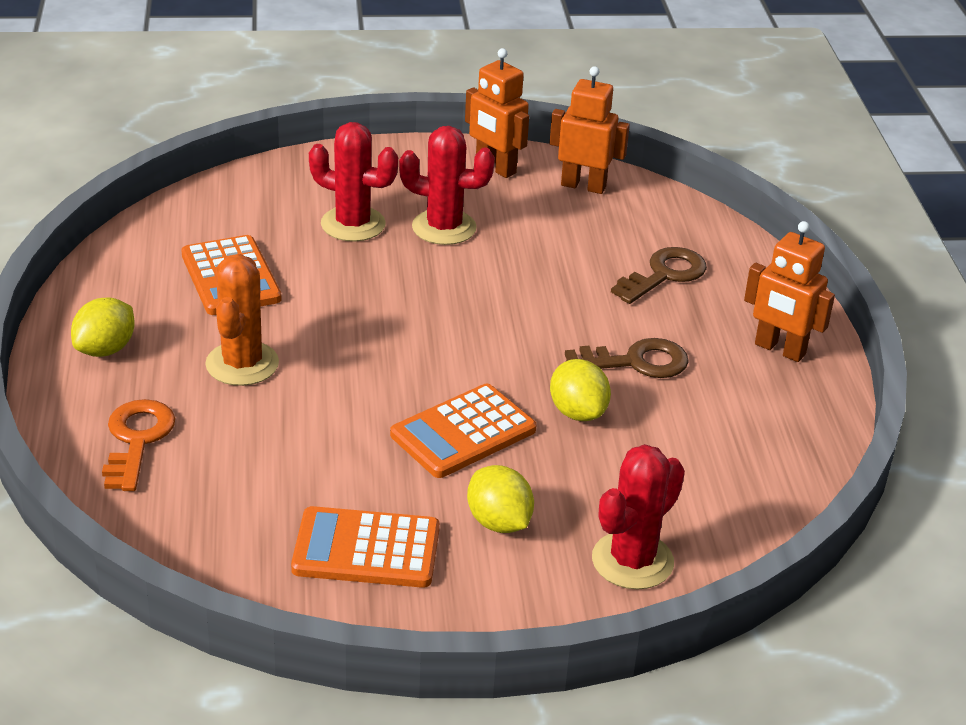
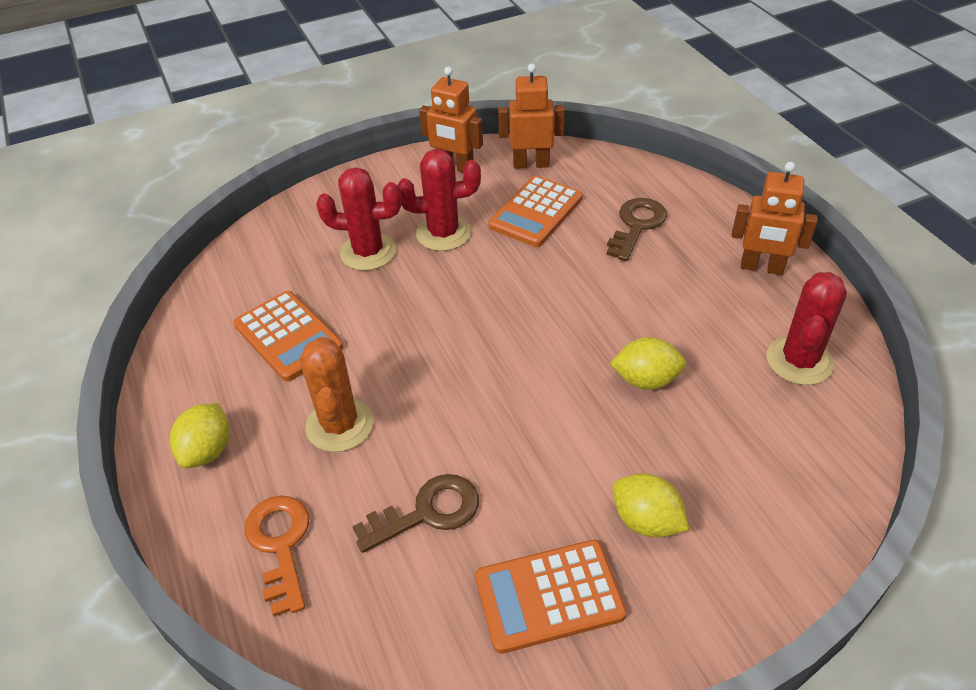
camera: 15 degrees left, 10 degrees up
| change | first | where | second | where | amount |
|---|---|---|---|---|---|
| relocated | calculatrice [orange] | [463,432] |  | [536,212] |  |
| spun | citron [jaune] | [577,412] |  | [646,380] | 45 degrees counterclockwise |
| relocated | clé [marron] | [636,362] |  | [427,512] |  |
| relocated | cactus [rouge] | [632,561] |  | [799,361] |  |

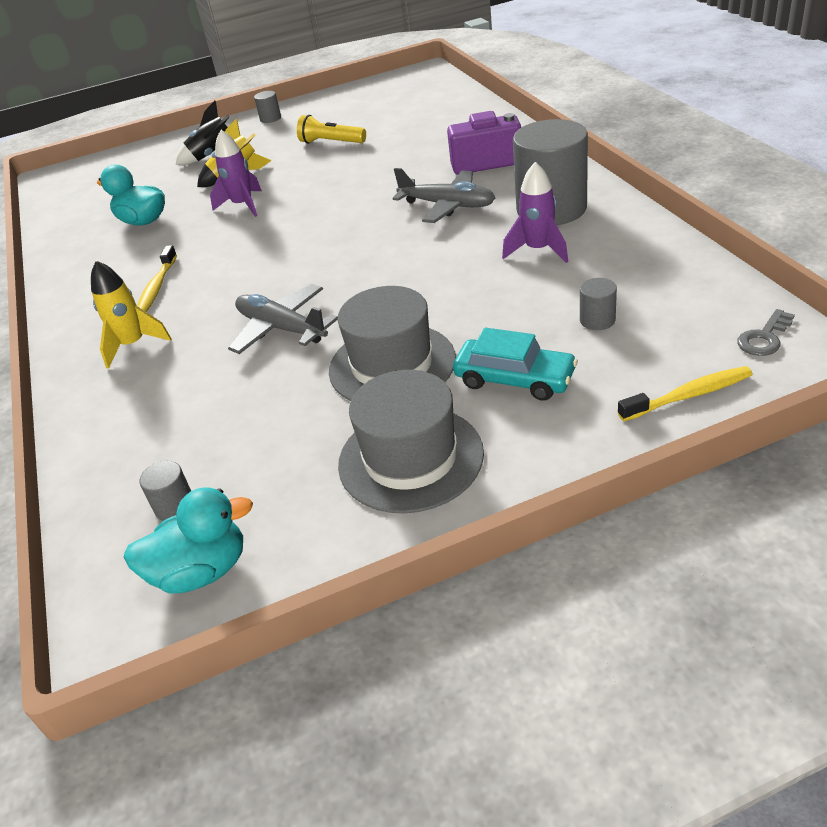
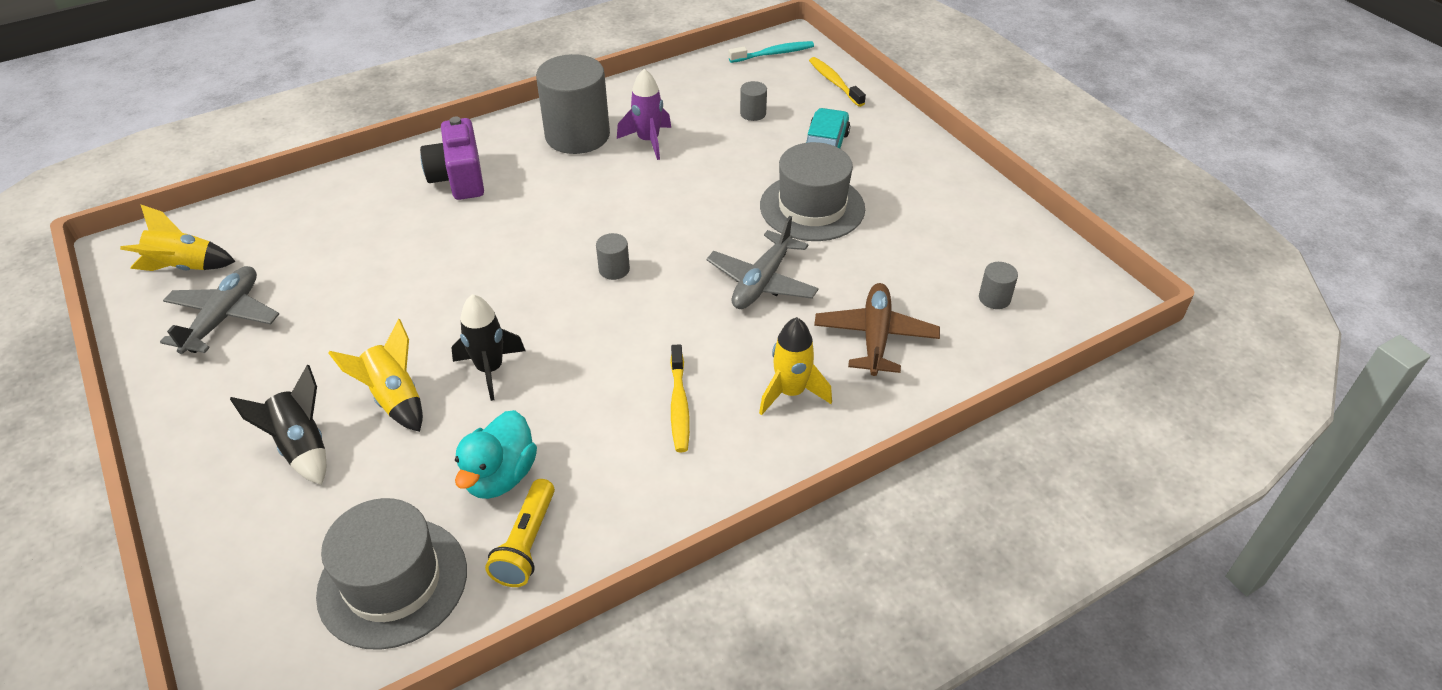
camera: 105 degrees left, 5 degrees up
| change | first | where | second | where | amount |
|---|---|---|---|---|---|
| missing | canard [turquoise] | [201,571] |  |  |  |
| spun | brosse à dents [jaune] | [157,287] |  | [679,405] | 90 degrees clockwise |
| colour | fusée [violet] | [243,205] | fusée [noir] | [490,369] |  |
| relocated | cylindre [gris] | [270,118] |  | [614,269] |  |
| relocated | lampe de poche [jaune] | [331,142] |  | [526,544] |  |
| relocated | chapeau [gris] | [410,458] |  | [393,582] |  |
| relocated | avion [gris] | [447,205] |  | [224,318] |  |
| exchanged | clé [gris] | [764,338] | brosse à dents [turquoise] | [774,54] |  |
| appeared |  |  | fusée [jaune] | [184,268] |  |
| appeared |  |  | avion [marron] | [875,337] |  |

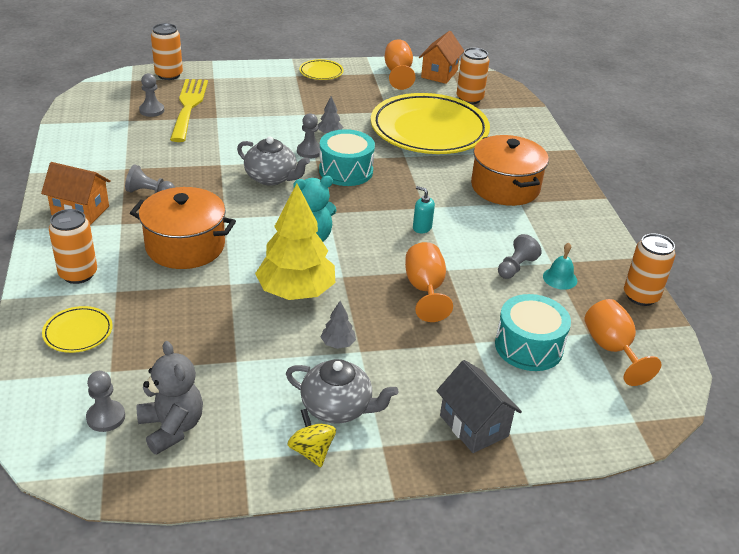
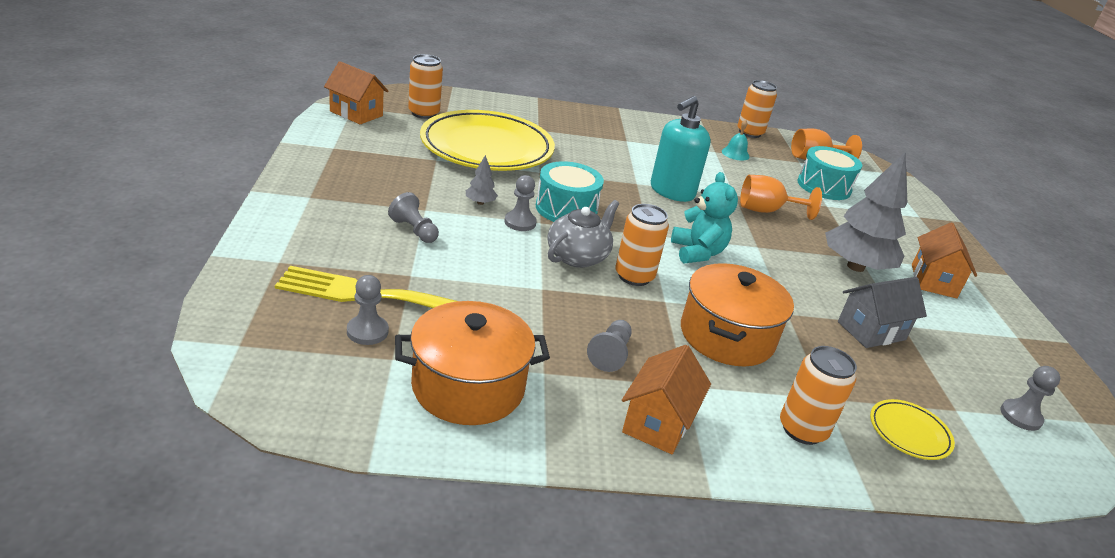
camera: 85 degrees left, 5 degrees down
| change | first | where | second | where | amount |
|---|---|---|---|---|---|
| missing | ours en peluche [gris] | [172,428] |  |  |  |
| relocated | canette [orange] | [169,75] |  | [634,276] |  |
| missing | arbre [jaune] | [296,292] |  |  |  |
| exchanged | théière [gris] | [337,408] | maison [orange] | [933,281] |  |
| missing | toupie [jaune] | [311,451] |  |  |  |
| missing | assiette [jaune] | [321,72] |  |  |  |
| size | arbre [gris] | [338,344] |  | [855,266] | x2.40 |
| missing | verre à pied [orange] | [398,73] |  |  |  |
| size | distributeur de savon [turquoise] | [422,227] |  | [671,192] | x2.21 |
| relocated | maison [gris] | [474,426] |  | [871,331] |  |
| relocated | marmite [orange] | [505,187] |  | [468,387] |  |
| relocated | pion [gris] | [516,267] |  | [414,230] |  |

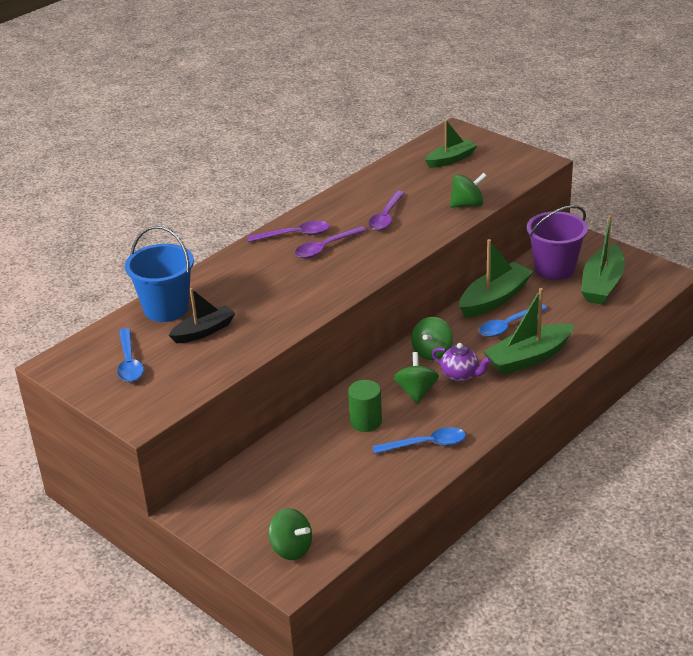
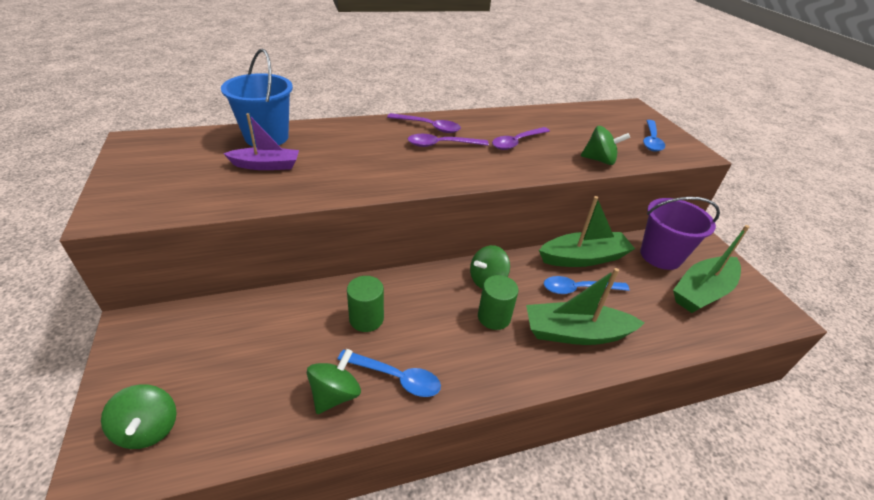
camera: 25 degrees right, 5 degrees up
| change | first | where | second | where | amount |
|---|---|---|---|---|---|
| relocated | cuillère [bleu] | [129,363] |  | [651,140] |  |
| colour | bateau [noir] | [204,331] | bateau [violet] | [266,165] |  |
| relocated | toupie [vert] | [416,392] |  | [335,394] |  |
| missing | bateau [vert] | [451,159] |  |  |  |
| exchanged | théière [violet] | [460,375] | cylindre [vert] | [494,317] |  |

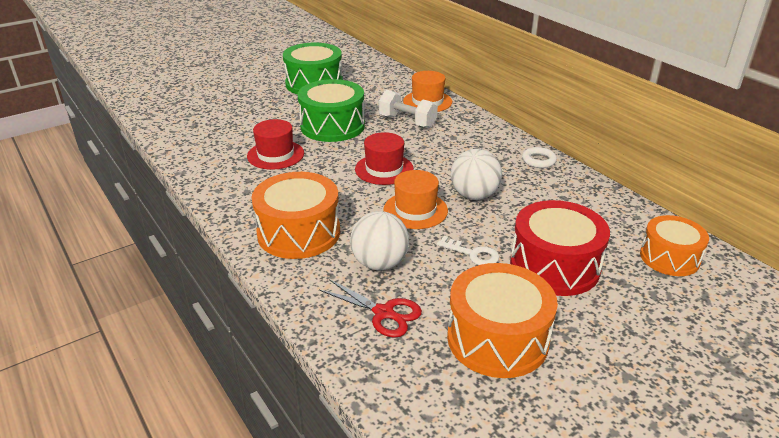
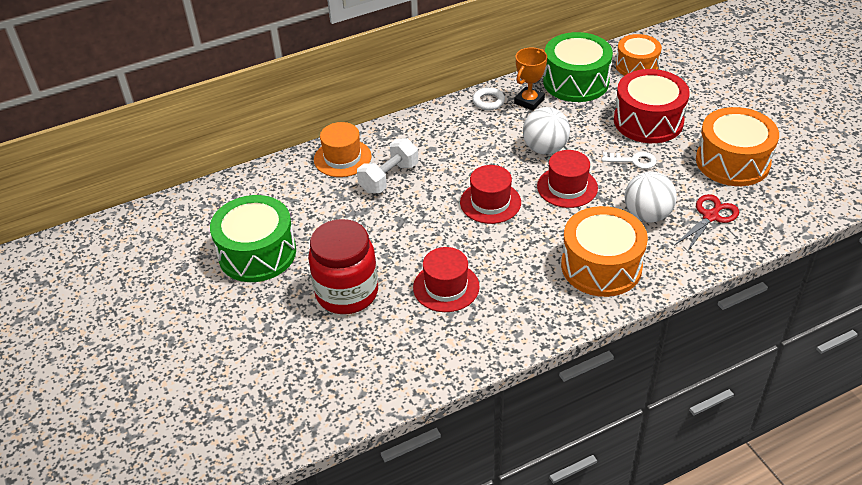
camera: 80 degrees left, 10 degrees up
| change | first | where | second | where | amount |
|---|---|---|---|---|---|
| relocated | tambour [vert] | [332,126] |  | [576,82] |  |
| colour | chapeau [orange] | [415,210] | chapeau [rouge] | [567,187] |  |
| spun | clé [blanc] | [473,254] |  | [633,160] | 60 degrees clockwise |
| appeared |  |  | bocal [rouge] | [347,293] |  |
| appeared |  |  | trophée [orange] | [529,101] |  |

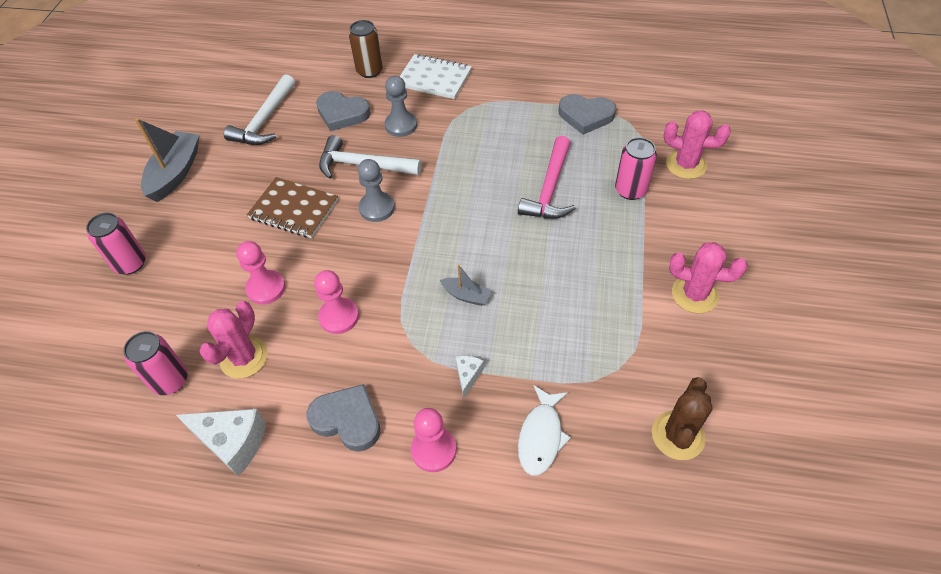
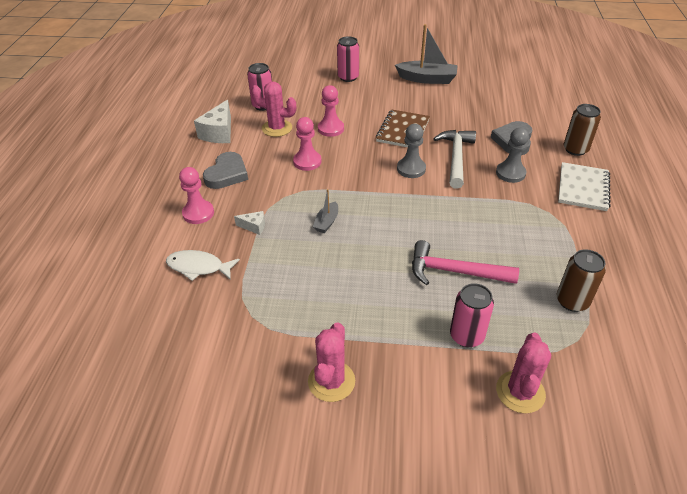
camera: 85 degrees right, 10 degrees down
| change | first | where | second | where | amount |
|---|---|---|---|---|---|
| missing | marteau [blanc] | [265,121] |  |  |  |
| exchanged | cœur [gris] | [585,116] | canette [marron] | [572,301] |  |
| missing | cactus [marron] | [678,435] |  |  |  |

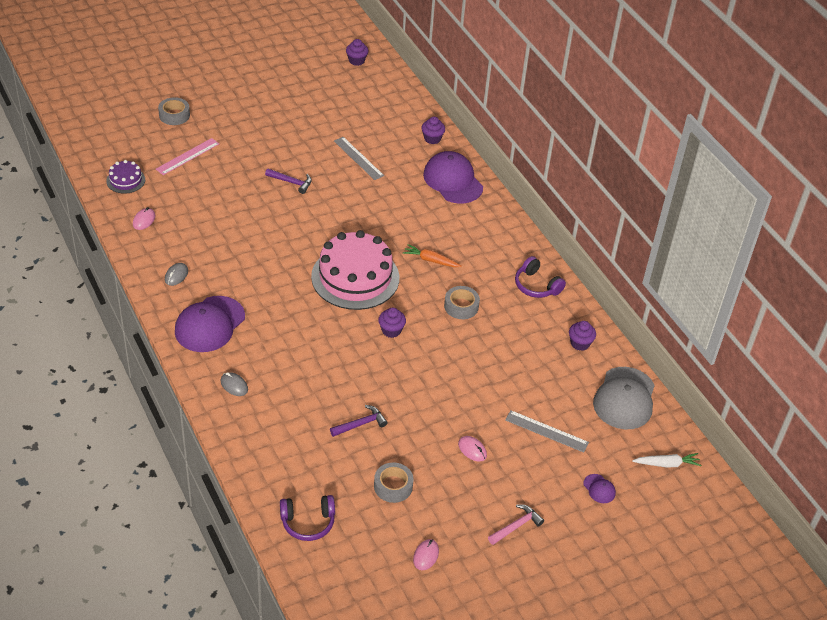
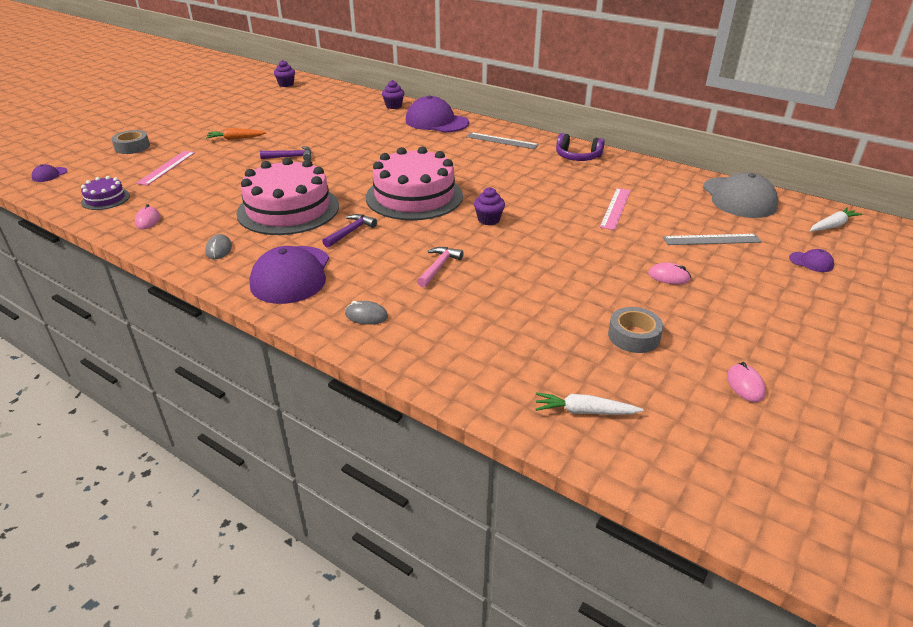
camera: 25 degrees left, 10 degrees down
| change | first | where | second | where | amount |
|---|---|---|---|---|---|
| exchanged | casque audio [violet] | [308,522] | carotte [blanc] | [584,411] |  |
| relocated | marteau [violet] | [360,424] |  | [350,232] |  |
| relocated | règle [gris] | [358,158] |  | [502,141] |  |
| relocated | carotte [orange] | [431,260] |  | [236,139] |  |
| missing | ruban adhésif [gris] | [461,306] |  |  |  |
| relocated | marteau [rose] | [516,526] |  | [439,267] |  |
| missing | muffin [violet] | [580,343] |  |  |  |
| appeared |  |  | casquette [violet] | [49,175] |  |
| appeared |  |  | gâteau [rose] | [288,209] |  |
| appeared |  |  | règle [rose] | [615,208] |  |

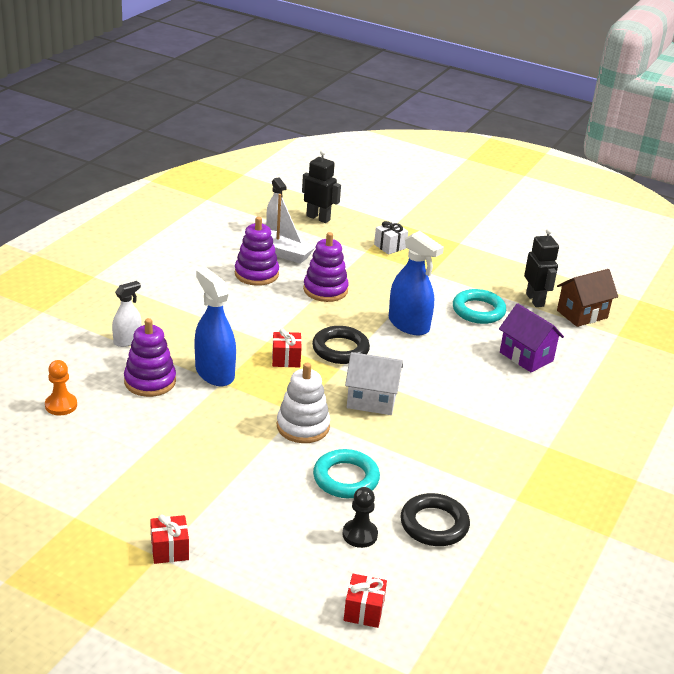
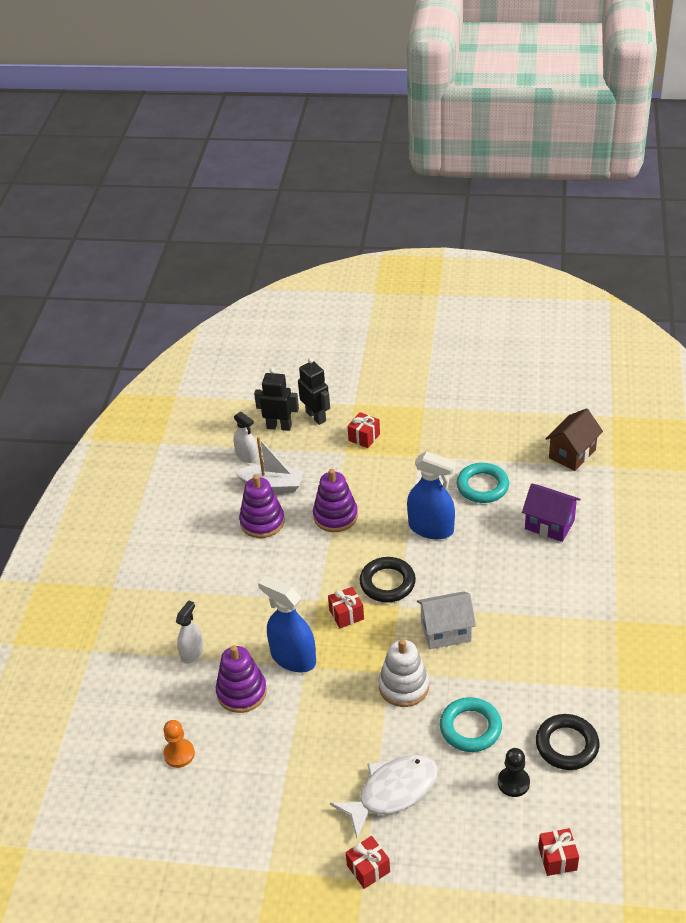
camera: 15 degrees left, 10 degrees up
| change | first | where | second | where | amount |
|---|---|---|---|---|---|
| colour | cadeau [blanc] | [390,246] | cadeau [rouge] | [364,437] |  |
| relocated | robot [noir] | [535,300] |  | [316,416] |  |
| appeared |  |  | poisson [blanc] | [392,792] |  |

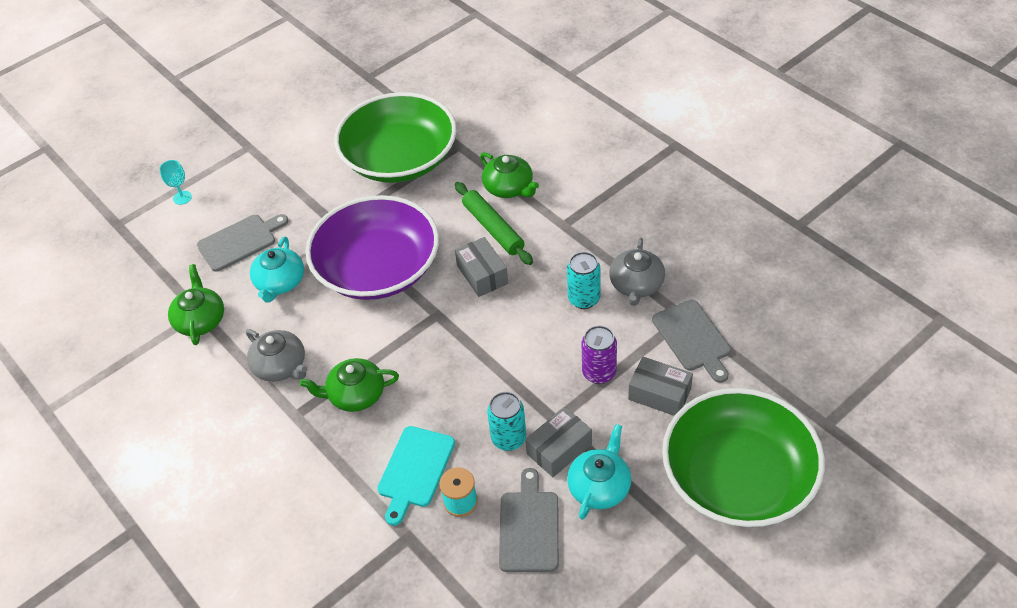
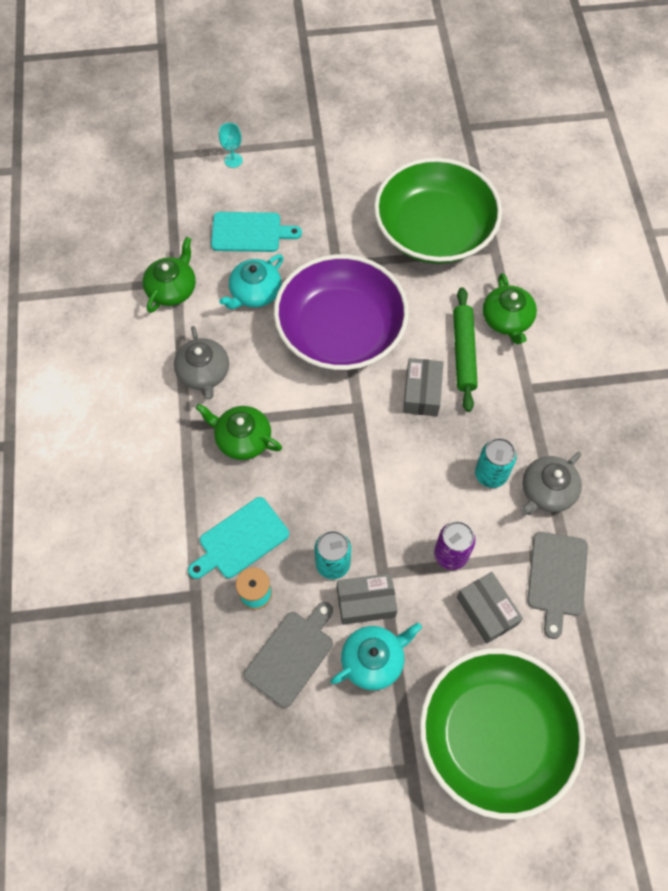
camera: 30 degrees right, 15 degrees up
| change | first | where | second | where | amount |
|---|---|---|---|---|---|
| colour | planche à découper [gris] | [240,241] | planche à découper [turquoise] | [250,232] |  |

